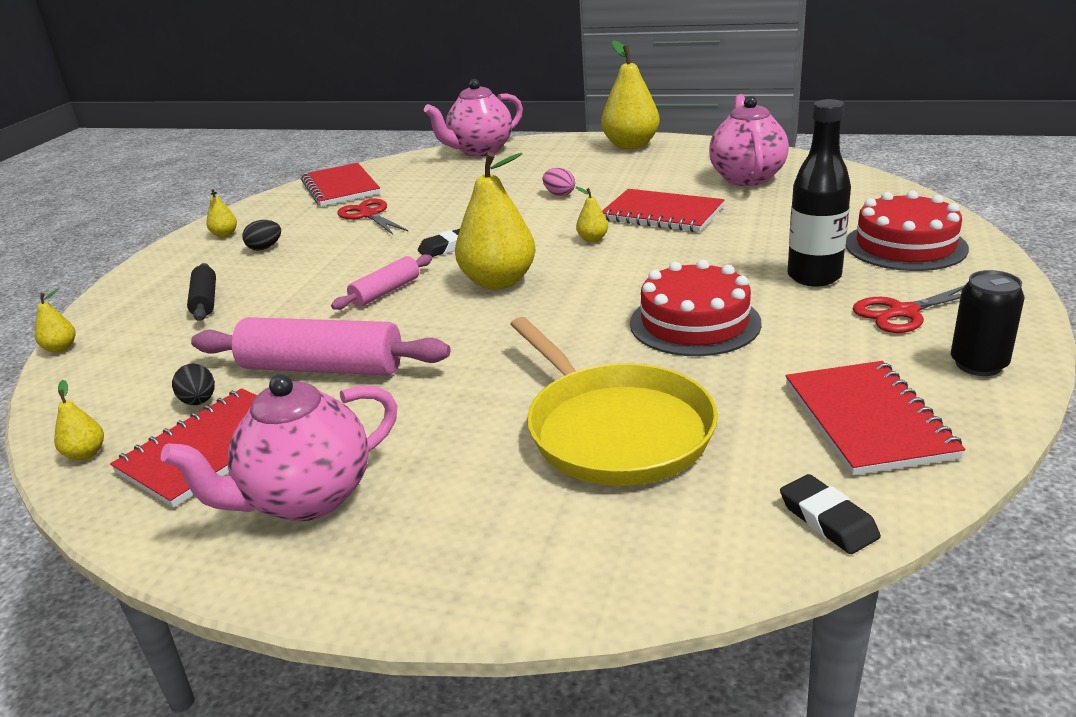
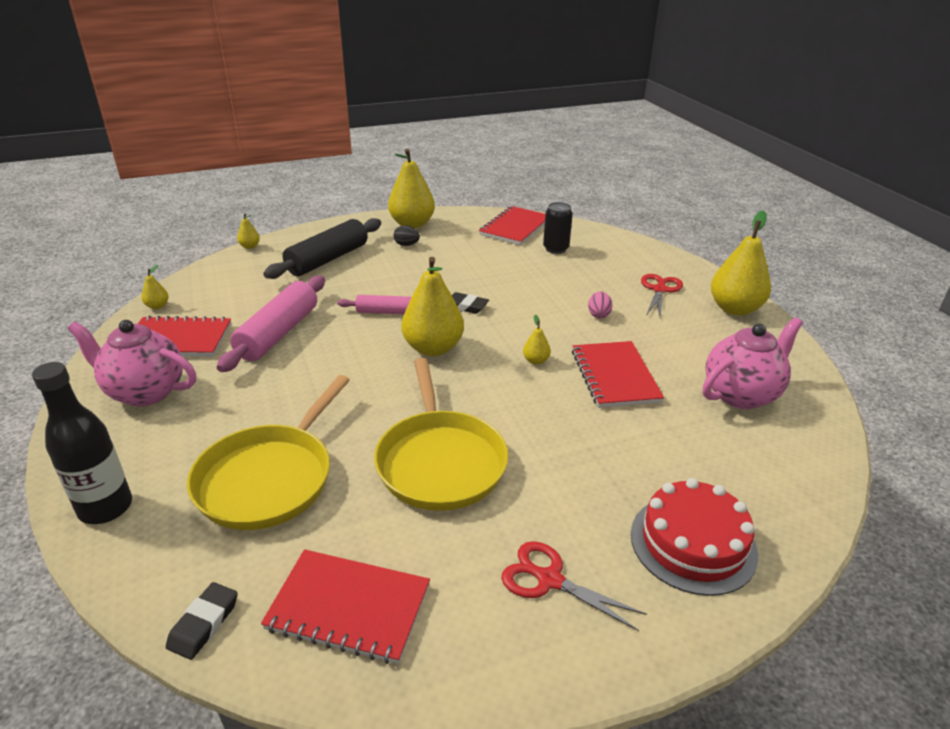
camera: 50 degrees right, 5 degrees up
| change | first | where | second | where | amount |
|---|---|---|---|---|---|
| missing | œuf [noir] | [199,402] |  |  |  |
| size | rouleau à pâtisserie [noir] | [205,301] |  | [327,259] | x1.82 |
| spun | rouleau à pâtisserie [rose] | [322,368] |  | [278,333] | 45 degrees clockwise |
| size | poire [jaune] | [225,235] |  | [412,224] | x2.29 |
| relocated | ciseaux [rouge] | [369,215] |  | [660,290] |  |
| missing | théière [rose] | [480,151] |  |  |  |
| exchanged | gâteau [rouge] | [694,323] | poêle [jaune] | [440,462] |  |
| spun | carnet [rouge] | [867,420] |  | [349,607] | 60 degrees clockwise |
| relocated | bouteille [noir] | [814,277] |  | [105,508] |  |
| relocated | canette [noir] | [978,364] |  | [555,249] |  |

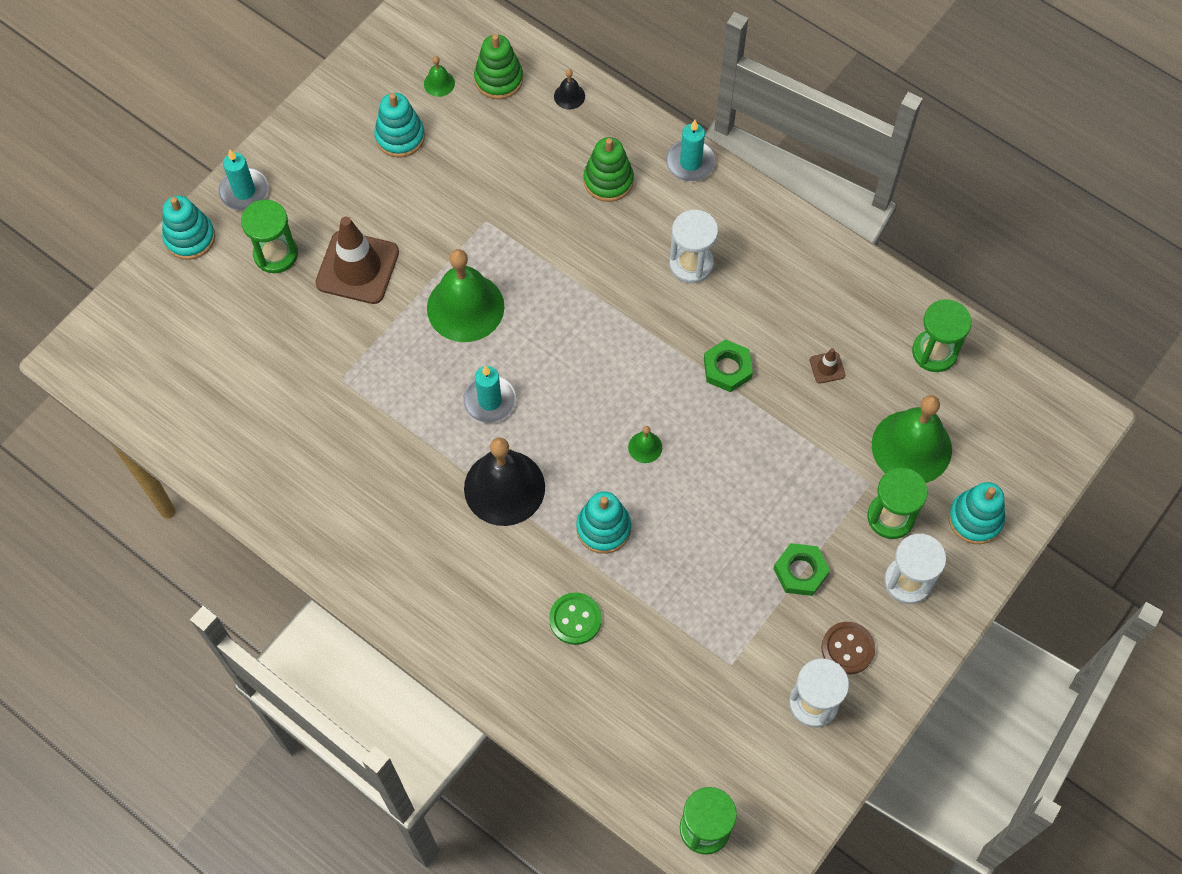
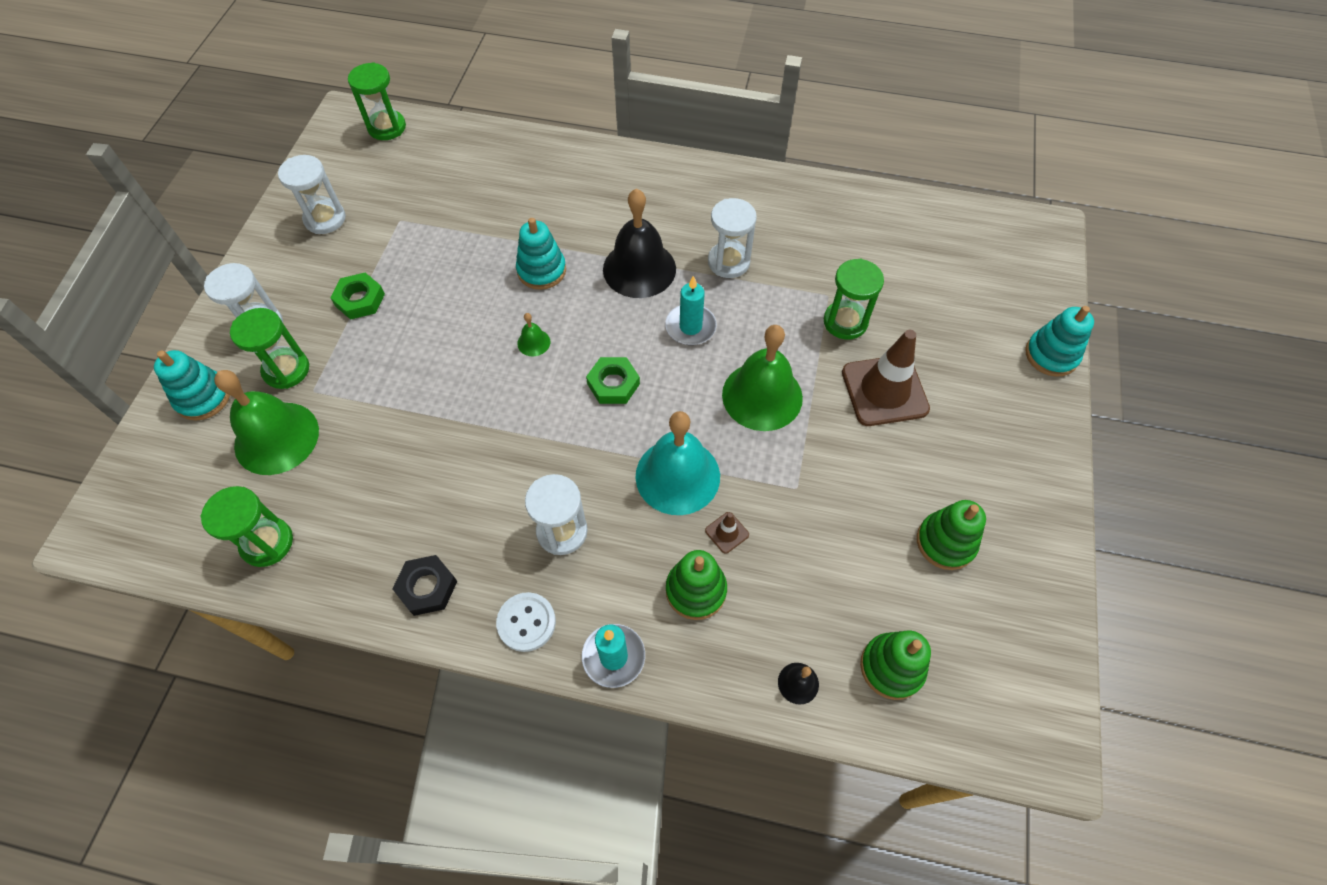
camera: 155 degrees right, 5 degrees down
| change | first | where | second | where | amount |
|---|---|---|---|---|---|
| missing | bougie [turquoise] | [244,191] |  |  |  |
| relocated | sablier [vert] | [276,254] |  | [845,322] |  |
| colour | jouet à empiler [turquoise] | [400,137] | jouet à empiler [vert] | [945,542] |  |
| missing | cloche [vert] | [439,83] |  |  |  |
| missing | bouton [vert] | [575,619] |  |  |  |
| relocated | écrou [vert] | [727,368] |  | [613,384] |  |
| relocated | cône de chantier [marron] | [827,367] |  | [727,532] |  |
| missing | bouton [marron] | [847,648] |  |  |  |
| appeared |  |  | écrou [noir] | [427,587] |  |
| appeared |  |  | bouton [blanc] | [526,622] |  |
| appeared |  |  | cloche [turquoise] | [677,476] |  |
| appeared |  |  | sablier [blanc] | [728,262] |  |

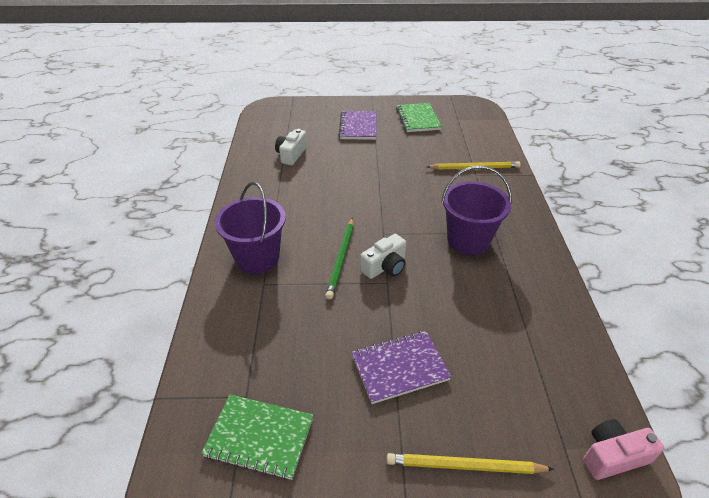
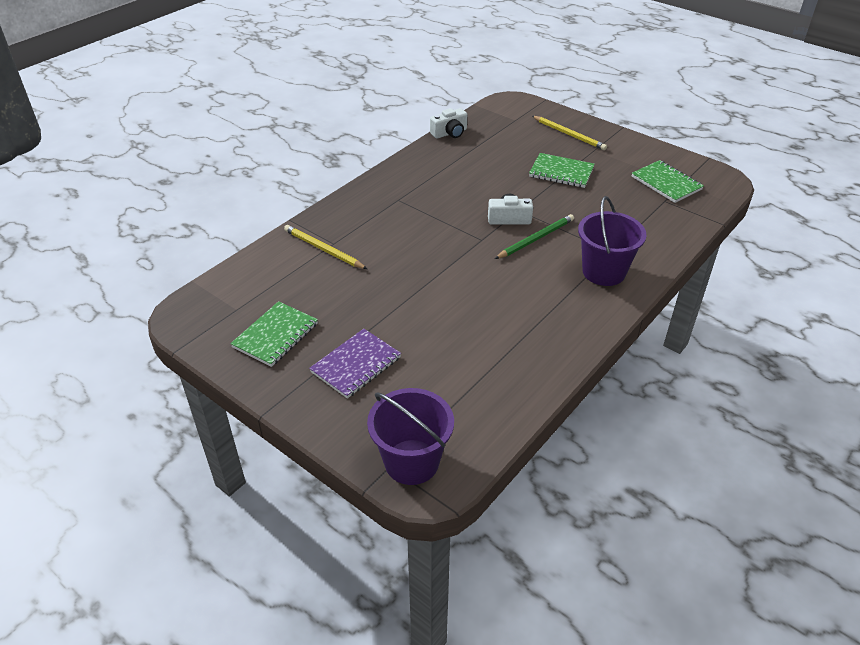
camera: 140 degrees left, 0 degrees up
| change | first | where | second | where | amount |
|---|---|---|---|---|---|
| relocated | appareil photo [blanc] | [291,154] |  | [450,133] |  |
| colour | carnet [violet] | [399,367] | carnet [vert] | [561,172] |  |
| relocated | seau [violet] | [468,240] |  | [411,462] |  |
| missing | appareil photo [rose] | [613,456] |  |  |  |

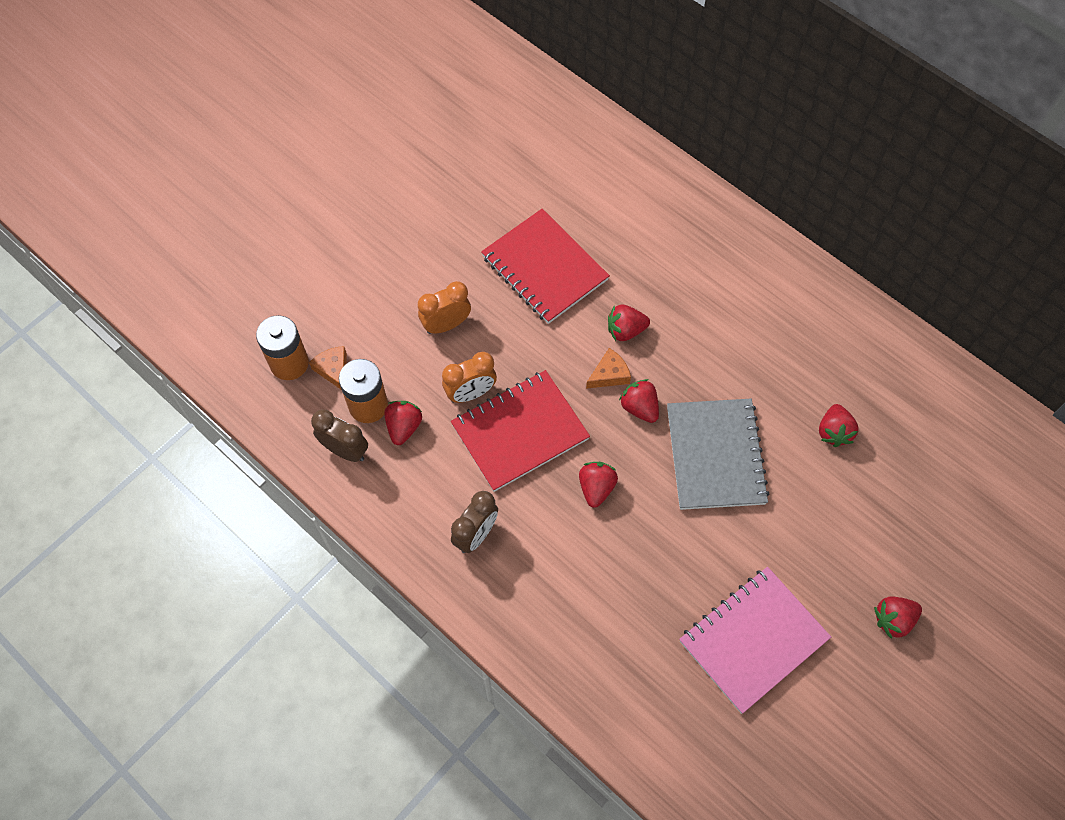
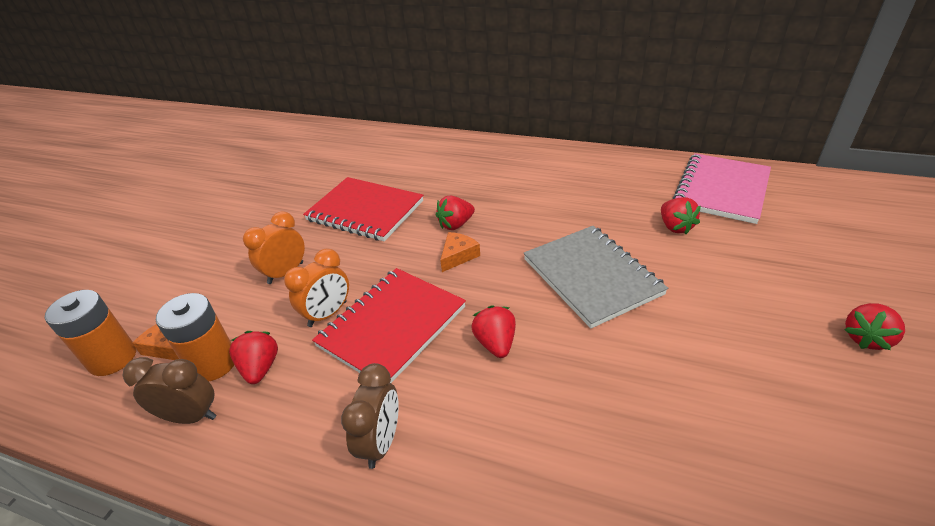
camera: 20 degrees left, 25 degrees down
| change | first | where | second | where | amount |
|---|---|---|---|---|---|
| missing | fraise [rouge] | [639,407] |  |  |  |
| relocated | carnet [rose] | [753,640] |  | [721,190] |  |

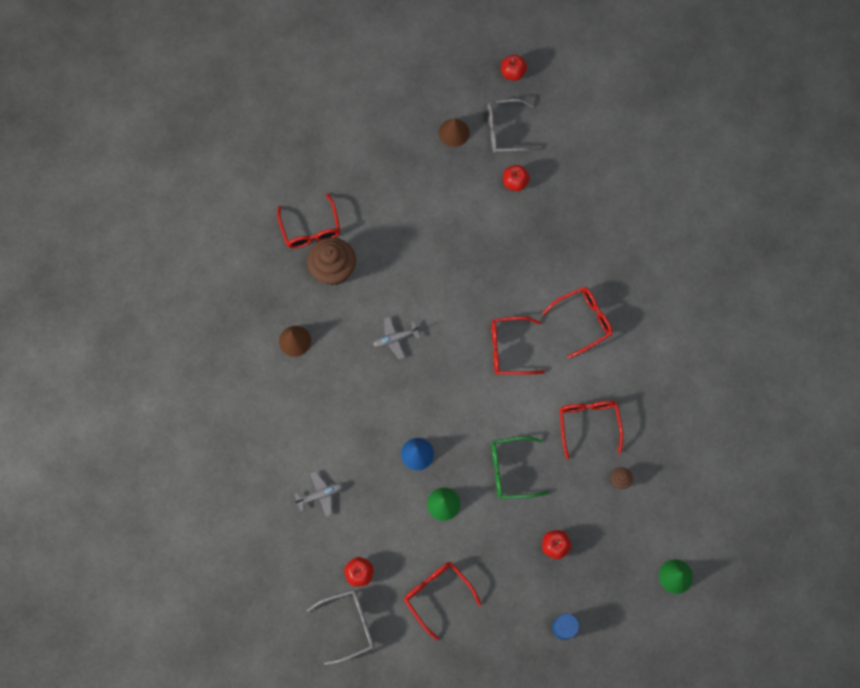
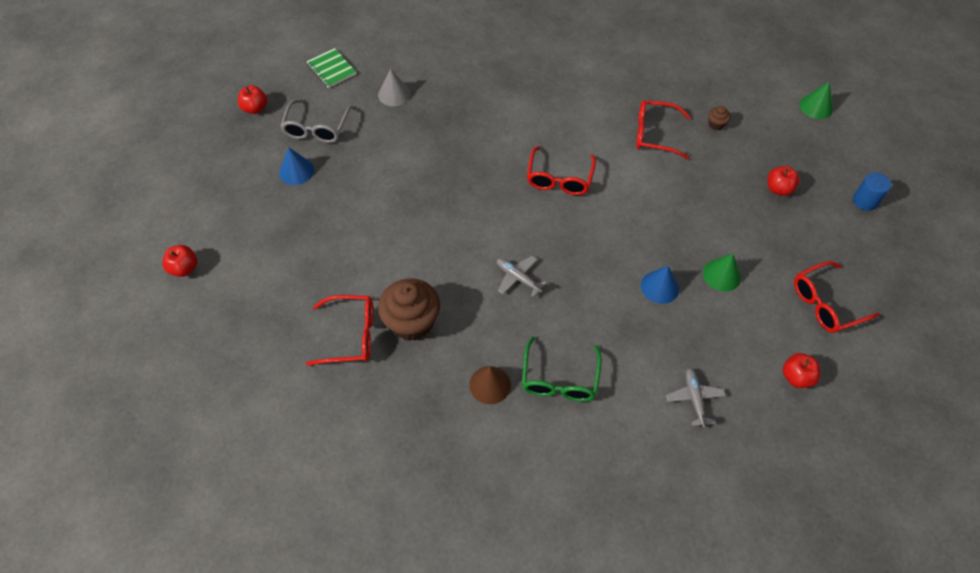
camera: 75 degrees left, 15 degrees down
| change | first | where | second | where | amount |
|---|---|---|---|---|---|
| missing | lunettes [gris] | [349,625] |  |  |  |
| spun | avion [gris] | [395,338] |  | [518,278] | 135 degrees clockwise |
| colour | cône [marron] | [454,132] | cône [bleu] | [296,171] |  |
| relocated | lunettes [vert] | [511,470] |  | [559,379] |  |
| relocated | pomme [rouge] | [515,182] |  | [184,268] |  |
| missing | lunettes [rouge] | [583,321] |  |  |  |
| appeared |  |  | carnet [vert] | [331,69] |  |
| appeared |  |  | cône [gris] | [394,94] |  |

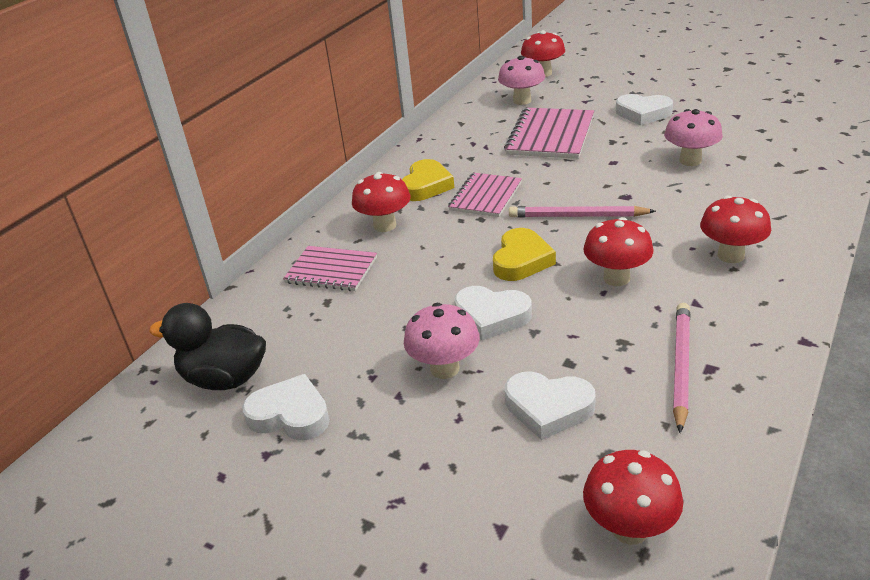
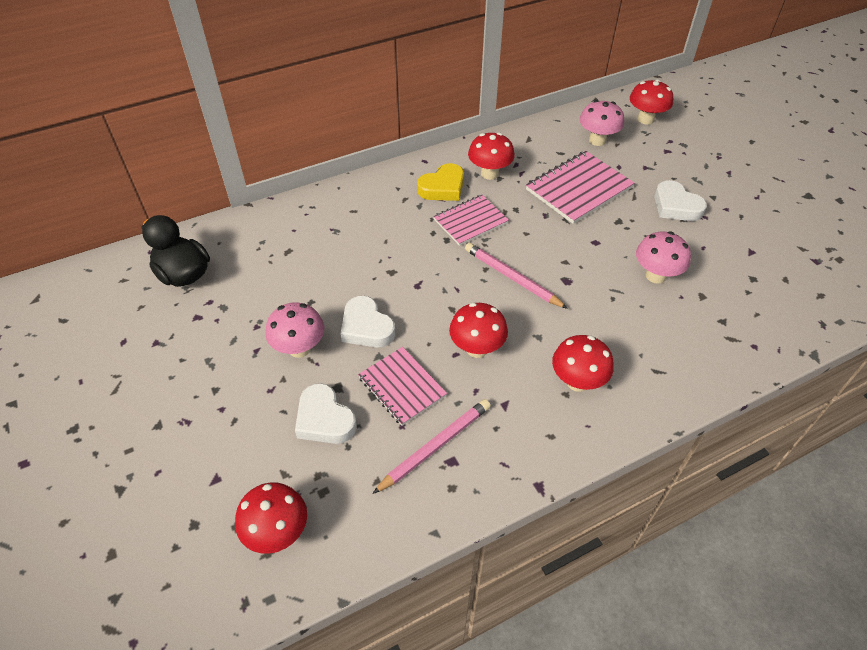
camera: 30 degrees right, 15 degrees up
| change | first | where | second | where | amount |
|---|---|---|---|---|---|
| missing | cœur [blanc] | [290,415] |  |  |  |
| relocated | carnet [rose] | [331,270] |  | [402,387] |  |
| relocated | champignon [rouge] | [385,225] |  | [489,173] |  |
| missing | cœur [jaune] | [521,260] |  |  |  |

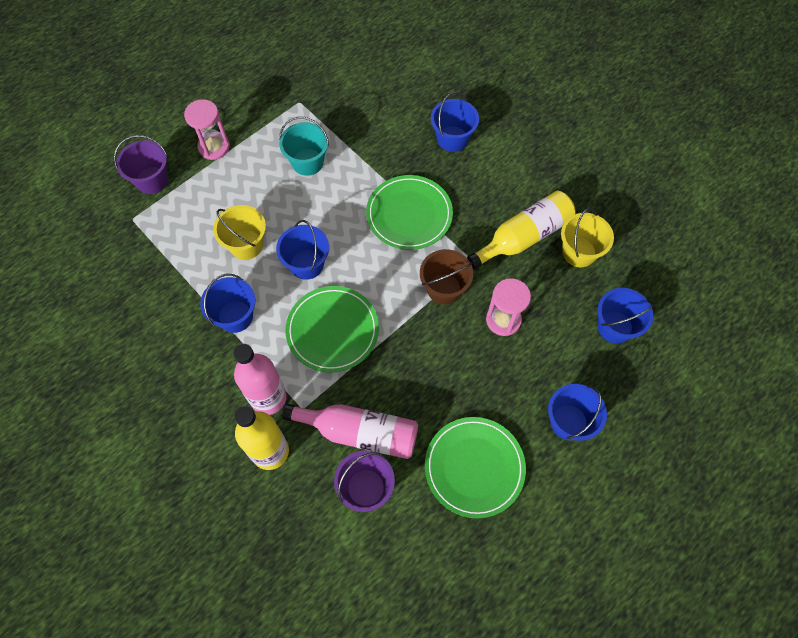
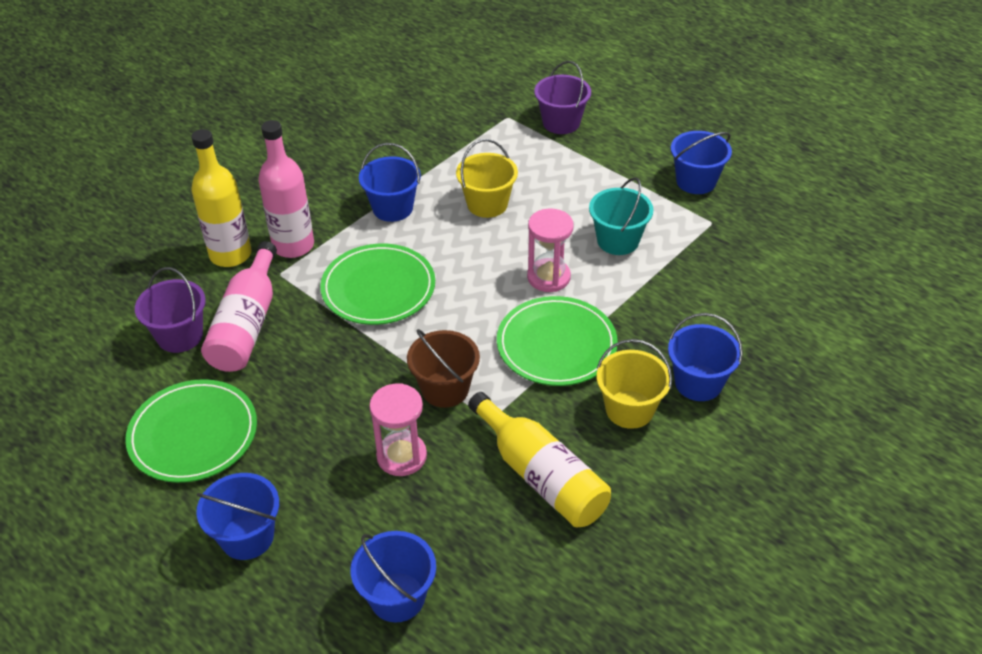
camera: 85 degrees right, 20 degrees down
| change | first | where | second | where | amount |
|---|---|---|---|---|---|
| relocated | sablier [rose] | [214,147] |  | [548,277] |  |
| relocated | seau [bleu] | [306,264] |  | [696,181] |  |
| relocated | seau [jaune] | [579,252] |  | [629,409] |  |

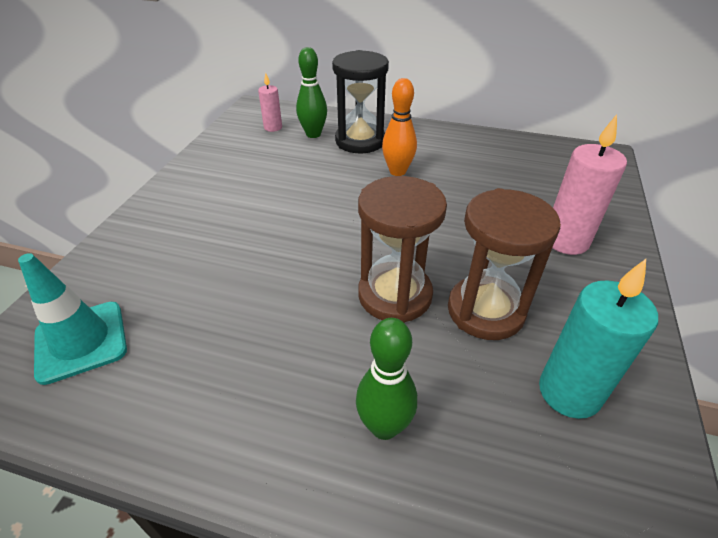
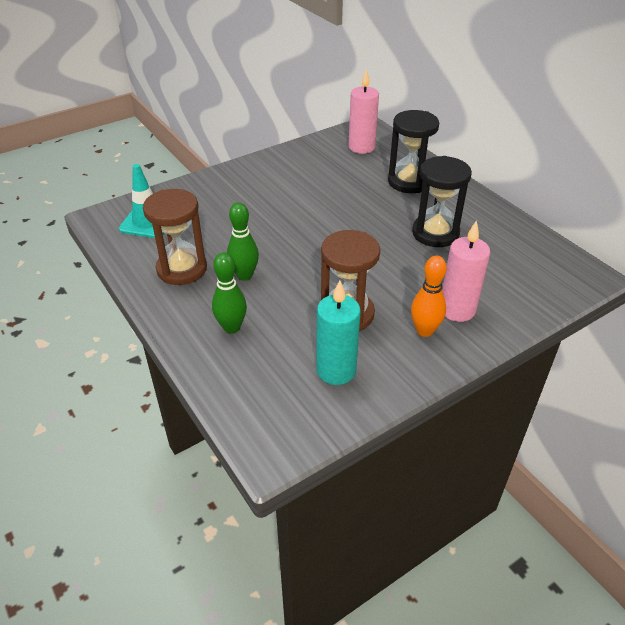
camera: 40 degrees right, 0 degrees up
| change | first | where | second | where | amount |
|---|---|---|---|---|---|
| size | bougie [rose] | [273,127] |  | [361,147] | x1.78 |
| relocated | quille [vert] | [313,134] |  | [244,275] |  |
| relocated | sablier [marron] | [395,295] |  | [182,269] |  |
| relocated | quille [orange] | [397,171] |  | [424,331] |  |
| appeared |  |  | sablier [noir] | [435,233] |  |

